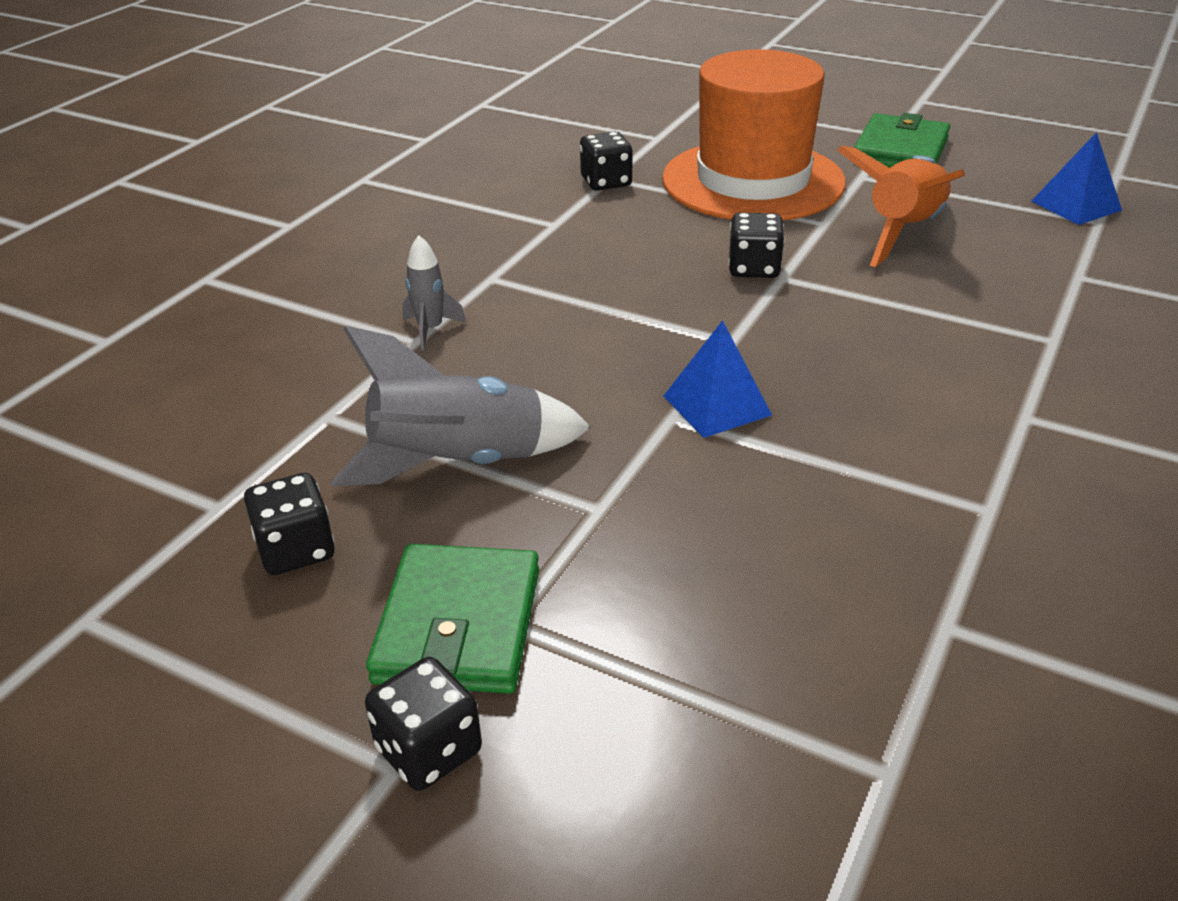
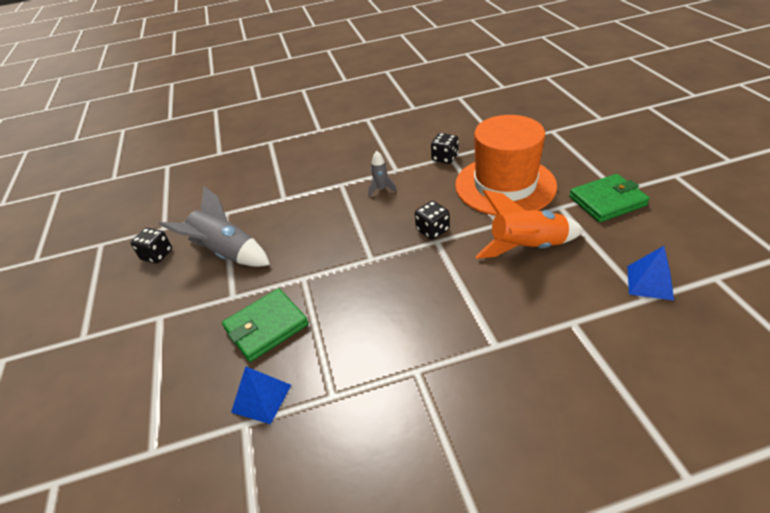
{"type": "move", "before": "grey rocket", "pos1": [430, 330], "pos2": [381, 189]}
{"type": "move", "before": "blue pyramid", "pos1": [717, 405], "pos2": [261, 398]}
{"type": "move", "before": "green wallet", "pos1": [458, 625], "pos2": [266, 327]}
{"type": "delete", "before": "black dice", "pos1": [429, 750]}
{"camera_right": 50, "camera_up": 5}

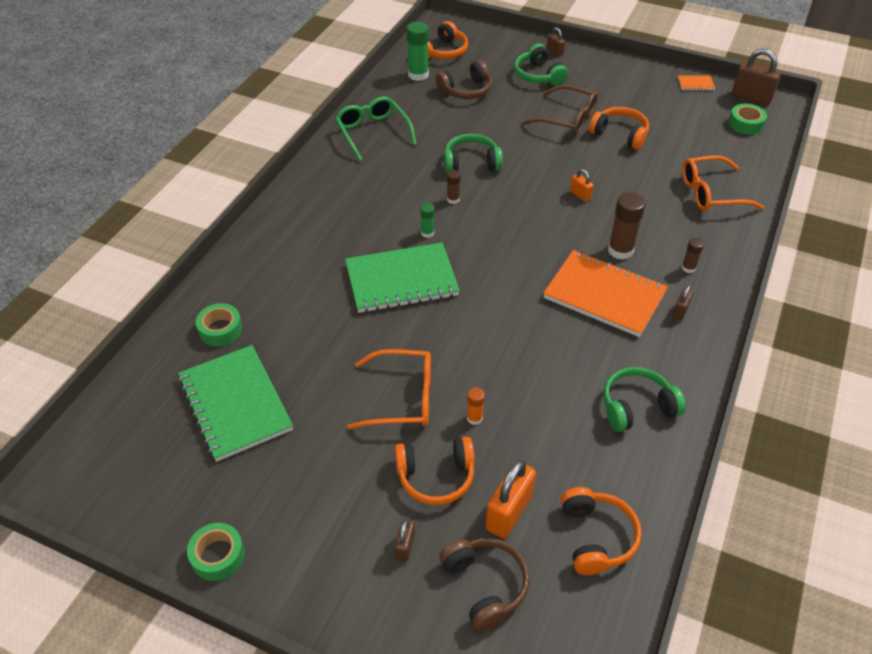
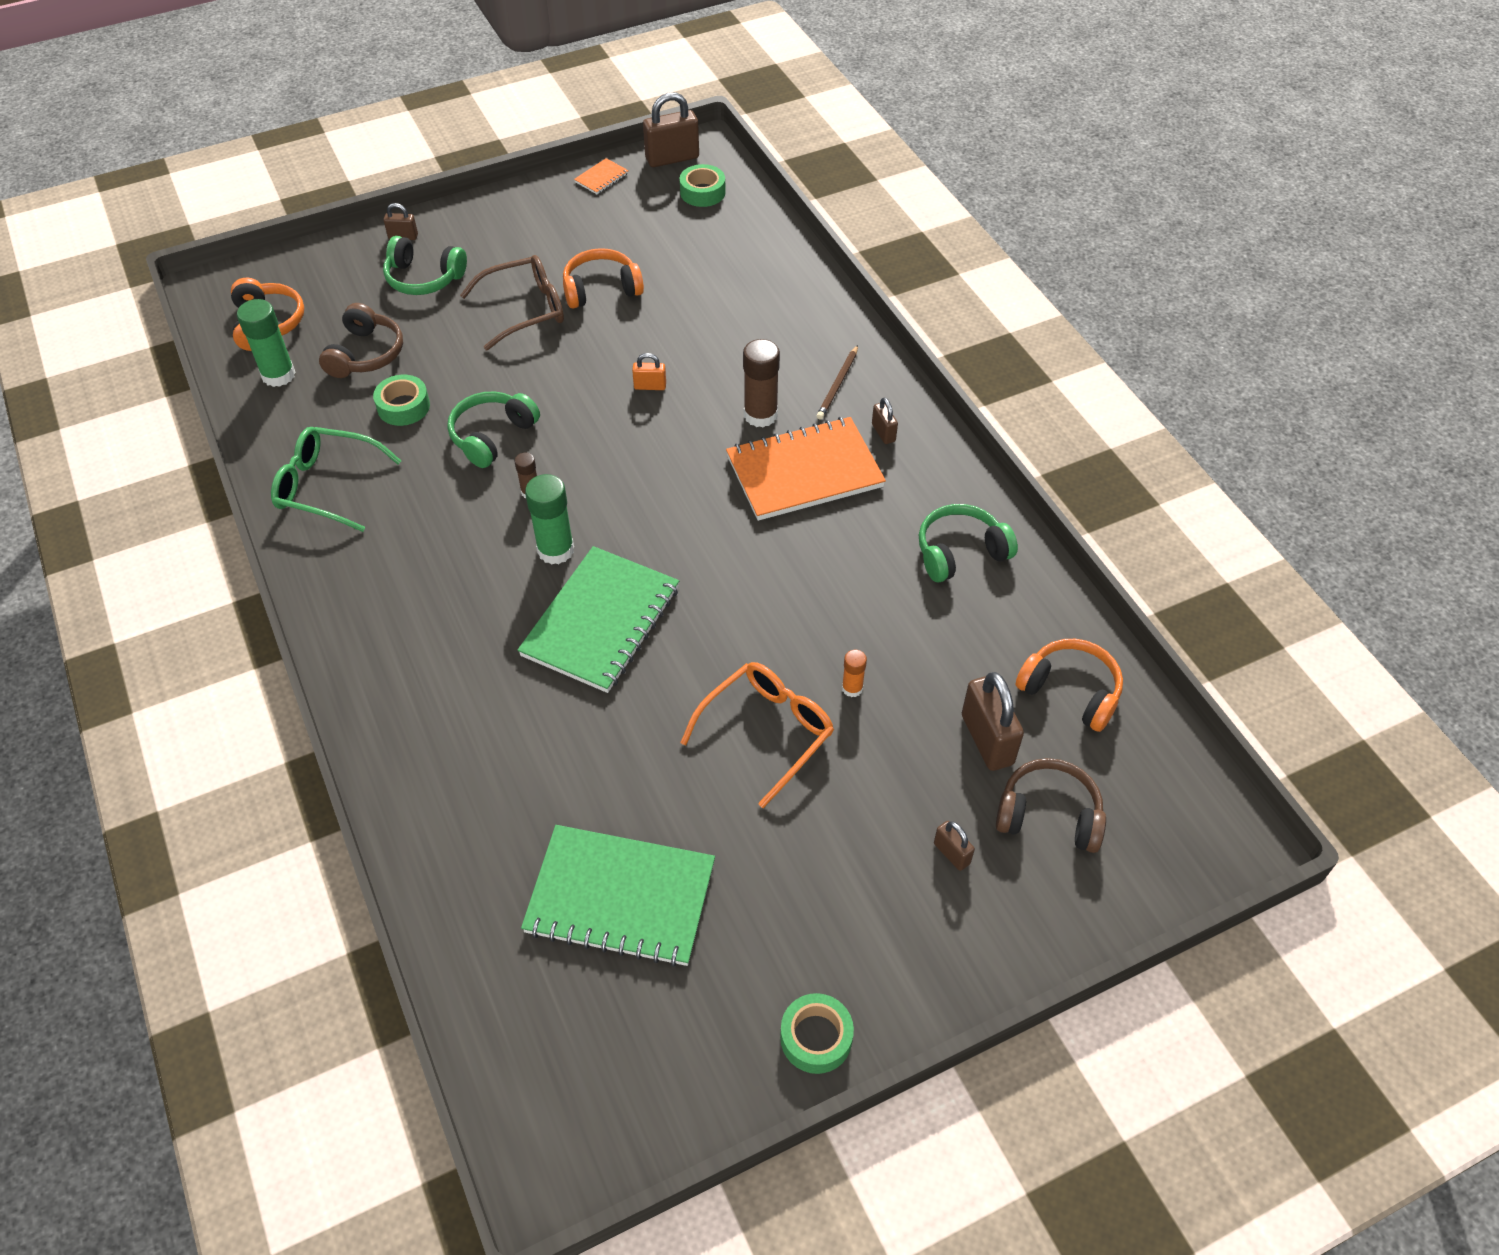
{"type": "delete", "before": "orange glasses", "pos1": [711, 193]}
{"type": "resize", "before": "green glue stick", "pos1": [427, 233], "pos2": [555, 550], "scale": 1.87}
{"type": "replace", "before": "brown glue stick", "after": "brown pencil", "pos1": [688, 268], "pos2": [838, 385]}
{"type": "move", "before": "green tape", "pos1": [220, 329], "pos2": [403, 406]}
{"type": "rotate", "before": "green headphones", "pos1": [637, 407], "pos2": [960, 552], "turn": 45}
{"type": "delete", "before": "orange headphones", "pos1": [436, 476]}
{"type": "recolor", "before": "orange padlock", "after": "brown padlock", "pos1": [509, 512], "pos2": [987, 739]}
{"camera_right": -50, "camera_up": 5}

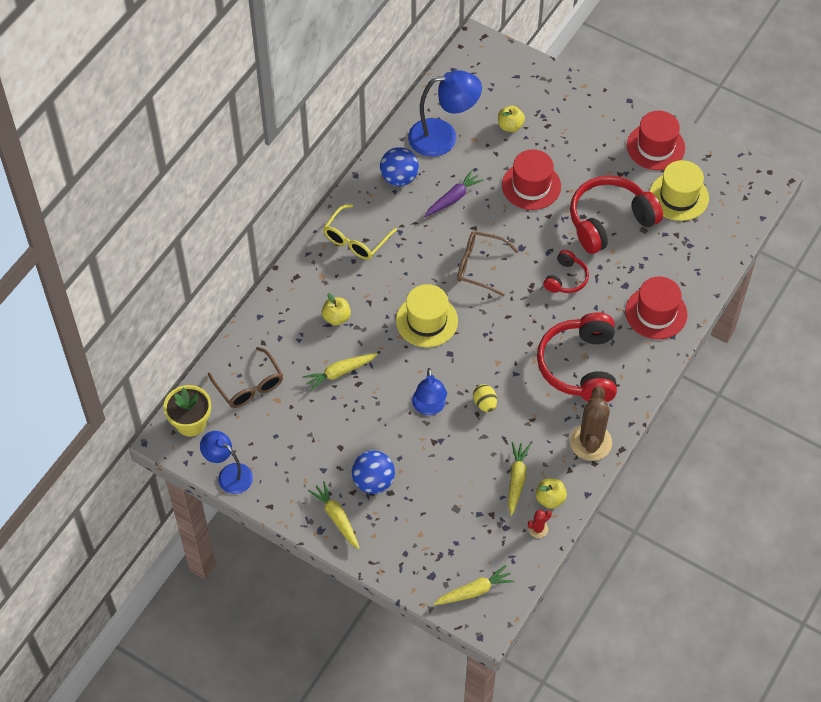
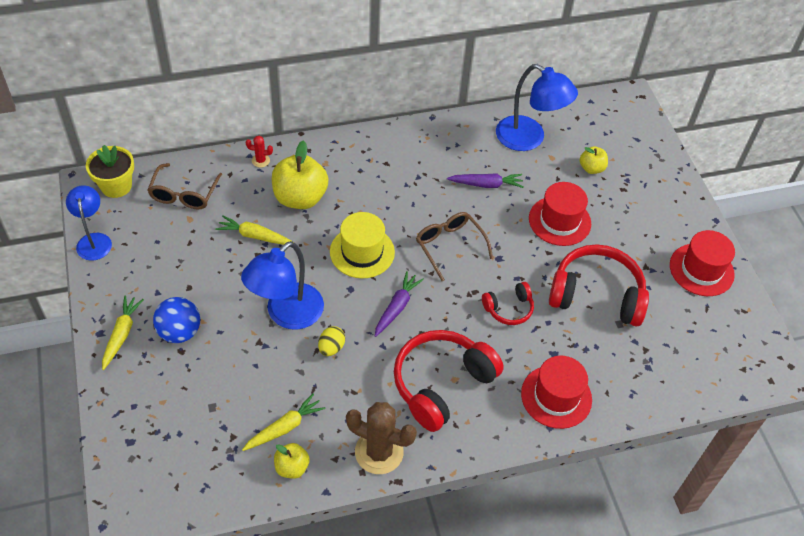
{"type": "delete", "before": "blue ball", "pos1": [399, 178]}
{"type": "delete", "before": "yellow hat", "pos1": [679, 196]}
{"type": "delete", "before": "yellow glasses", "pos1": [356, 239]}
{"type": "resize", "before": "yellow apple", "pos1": [336, 317], "pos2": [300, 198], "scale": 1.91}
{"type": "resize", "before": "blue lamp", "pos1": [429, 407], "pos2": [286, 314], "scale": 1.57}
{"type": "rotate", "before": "brown cactus", "pos1": [590, 442], "pos2": [379, 452], "turn": 60}
{"type": "move", "before": "red cactus", "pos1": [538, 529], "pos2": [260, 160]}
{"type": "delete", "before": "yellow carrot", "pos1": [474, 591]}
{"type": "insert", "after": "purple carrot", "pos2": [397, 307]}
{"camera_right": 40, "camera_up": -5}

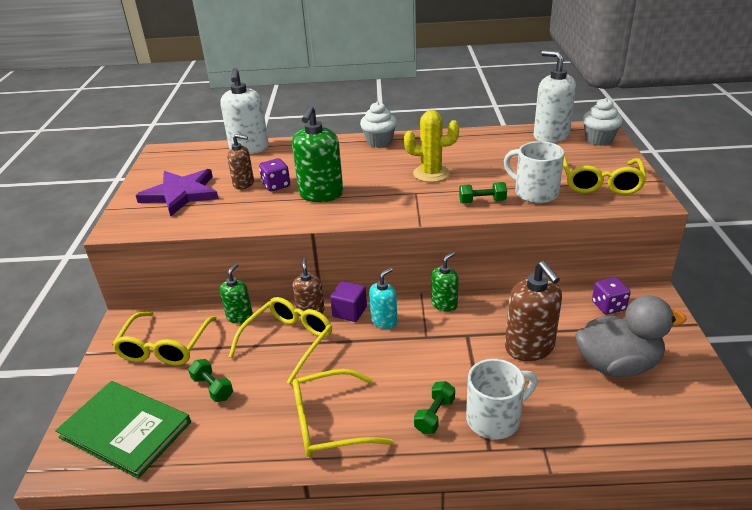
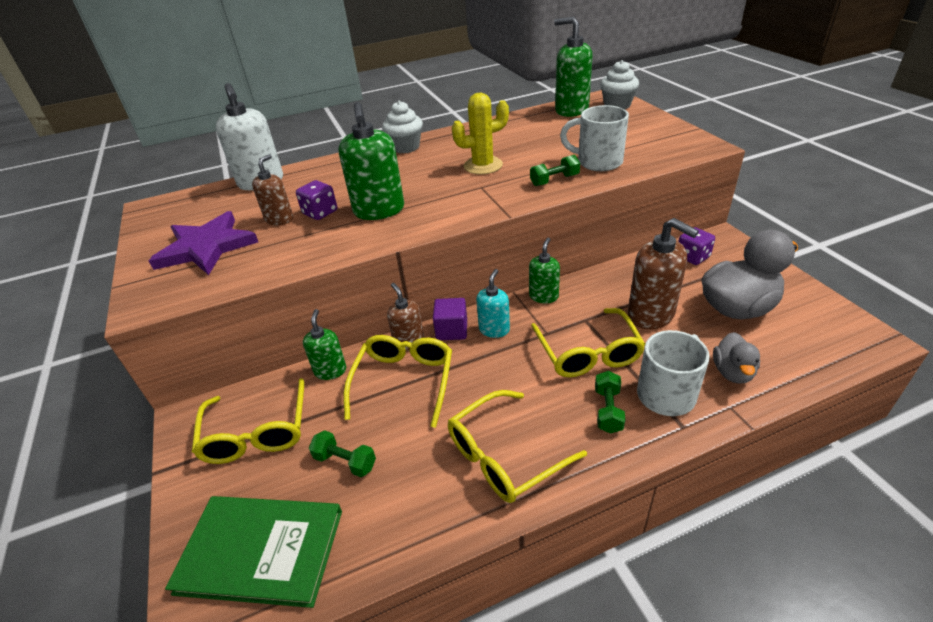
{"type": "recolor", "before": "white soap dispenser", "after": "green soap dispenser", "pos1": [550, 136], "pos2": [571, 110]}
{"type": "rotate", "before": "brown soap dispenser", "pos1": [244, 184], "pos2": [279, 219], "turn": -60}
{"type": "move", "before": "yellow glasses", "pos1": [600, 183], "pos2": [588, 353]}
{"type": "insert", "after": "grey duck", "pos2": [732, 372]}
{"camera_right": -20, "camera_up": 5}

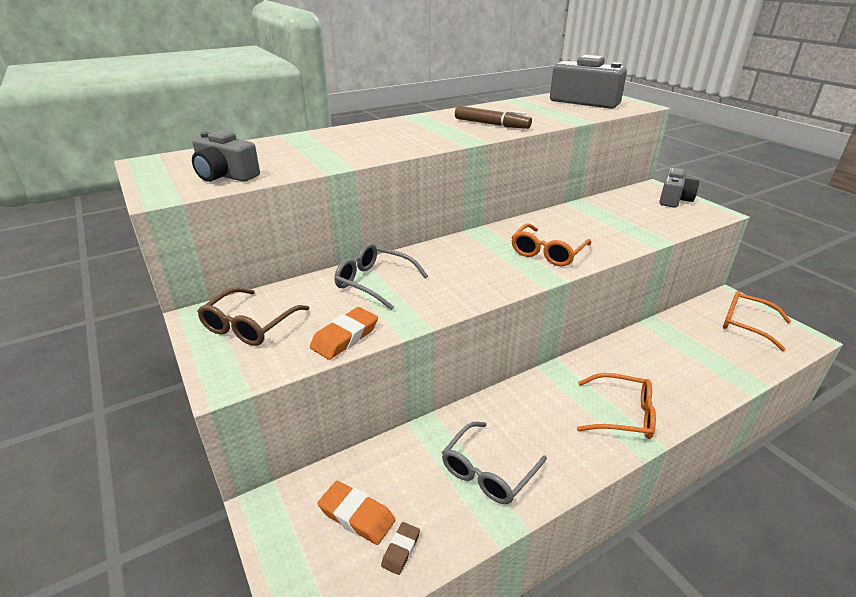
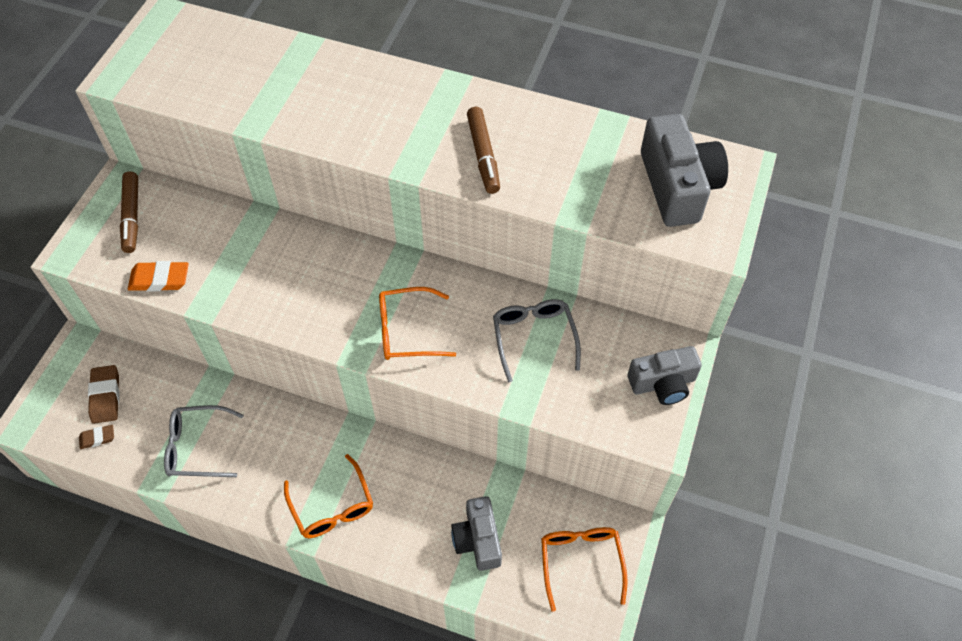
{"type": "move", "before": "grey camera", "pos1": [225, 175], "pos2": [478, 539]}
{"type": "move", "before": "grey glasses", "pos1": [374, 282], "pos2": [534, 338]}
{"type": "replace", "before": "brown glasses", "after": "brown marker", "pos1": [250, 325], "pos2": [131, 216]}
{"type": "recolor", "before": "orange eraser", "after": "brown eraser", "pos1": [356, 516], "pos2": [105, 396]}
{"camera_right": 50, "camera_up": 25}

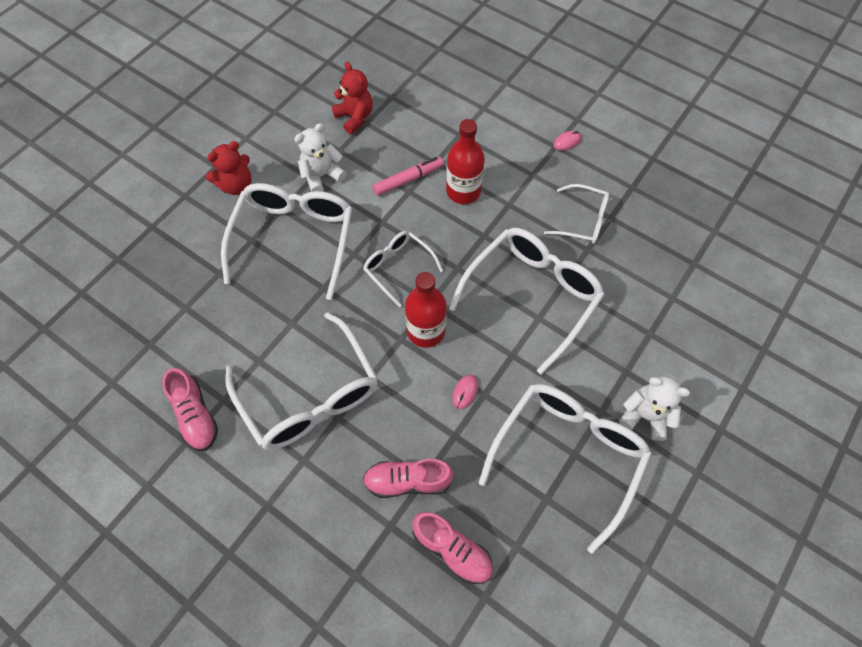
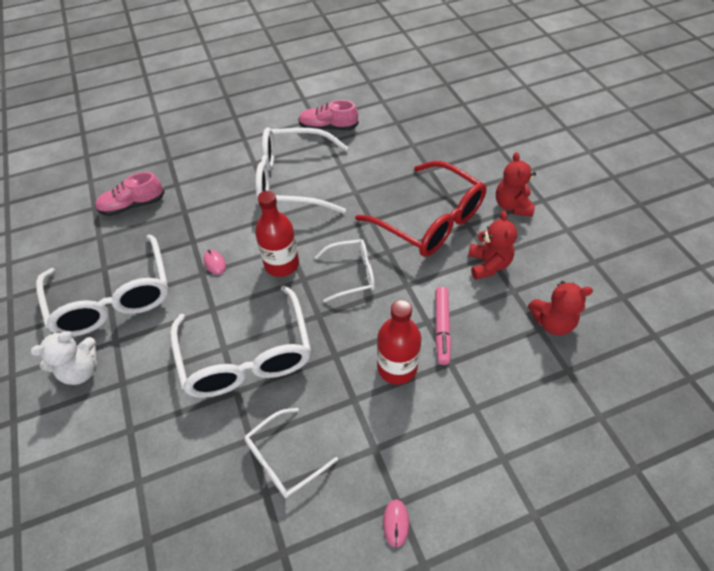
{"type": "recolor", "before": "white teddy bear", "after": "red teddy bear", "pos1": [322, 176], "pos2": [488, 264]}
{"type": "recolor", "before": "white glasses", "after": "red glasses", "pos1": [294, 239], "pos2": [430, 221]}
{"type": "delete", "before": "pink shoe", "pos1": [407, 481]}
{"camera_right": 125, "camera_up": -10}

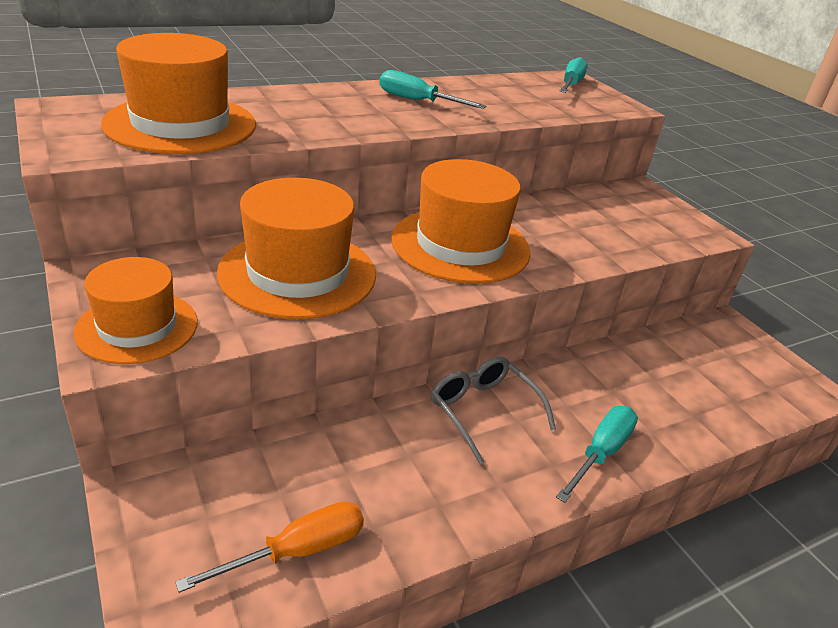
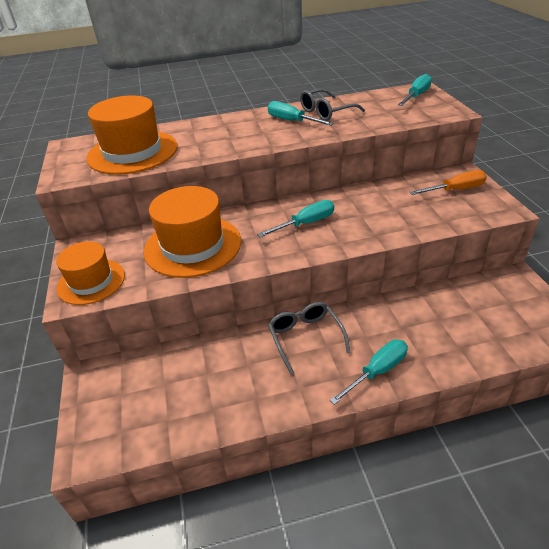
{"type": "replace", "before": "orange hat", "after": "turquoise screwdriver", "pos1": [460, 245], "pos2": [305, 223]}
{"type": "move", "before": "orange screwdriver", "pos1": [297, 551], "pos2": [455, 190]}
{"type": "insert", "after": "grey glasses", "pos2": [326, 112]}
{"camera_right": 20, "camera_up": 5}

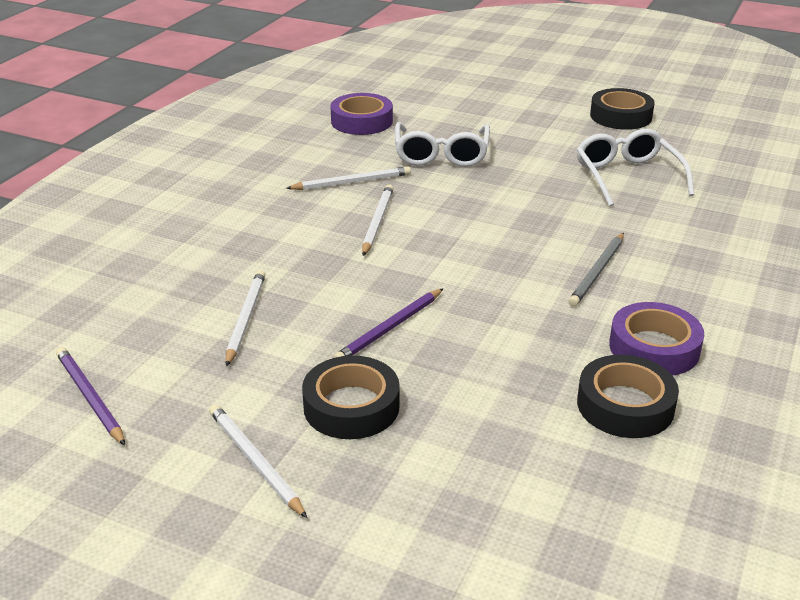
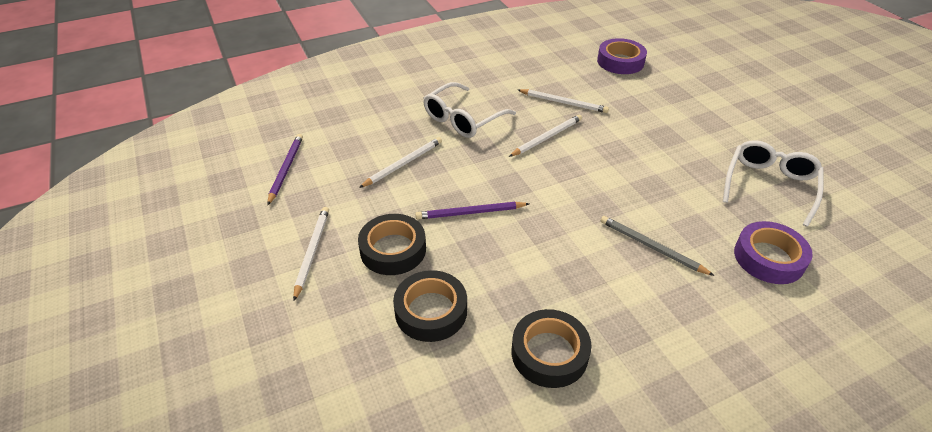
{"type": "move", "before": "black tape", "pos1": [620, 116], "pos2": [431, 311]}
{"type": "move", "before": "white glasses", "pos1": [441, 155], "pos2": [462, 119]}
{"type": "rotate", "before": "grey pencil", "pos1": [597, 272], "pos2": [651, 247], "turn": 60}
{"type": "move", "before": "purple tape", "pos1": [654, 348], "pos2": [769, 258]}
{"camera_right": 40, "camera_up": 10}

